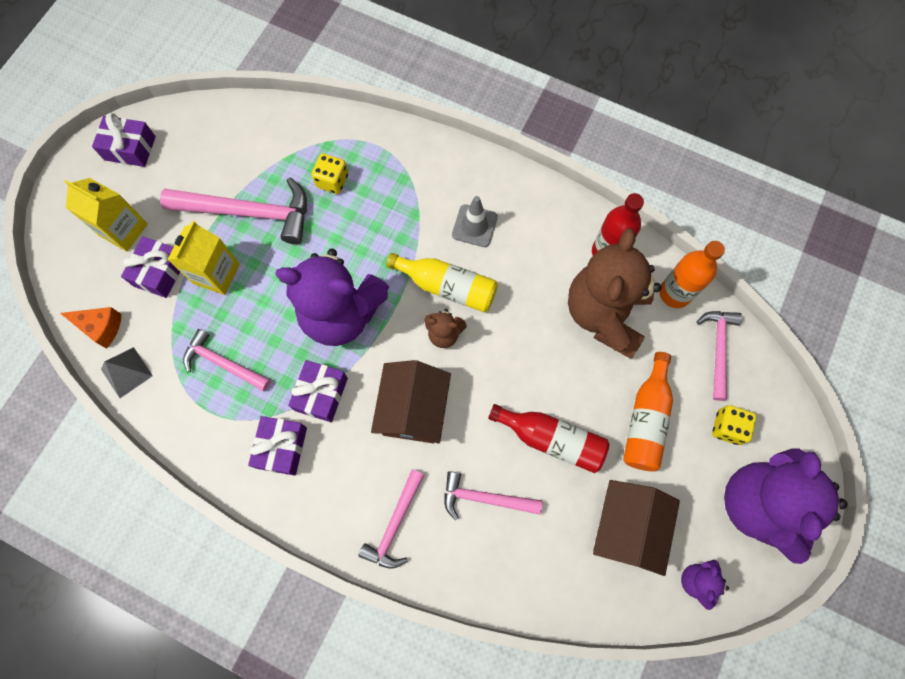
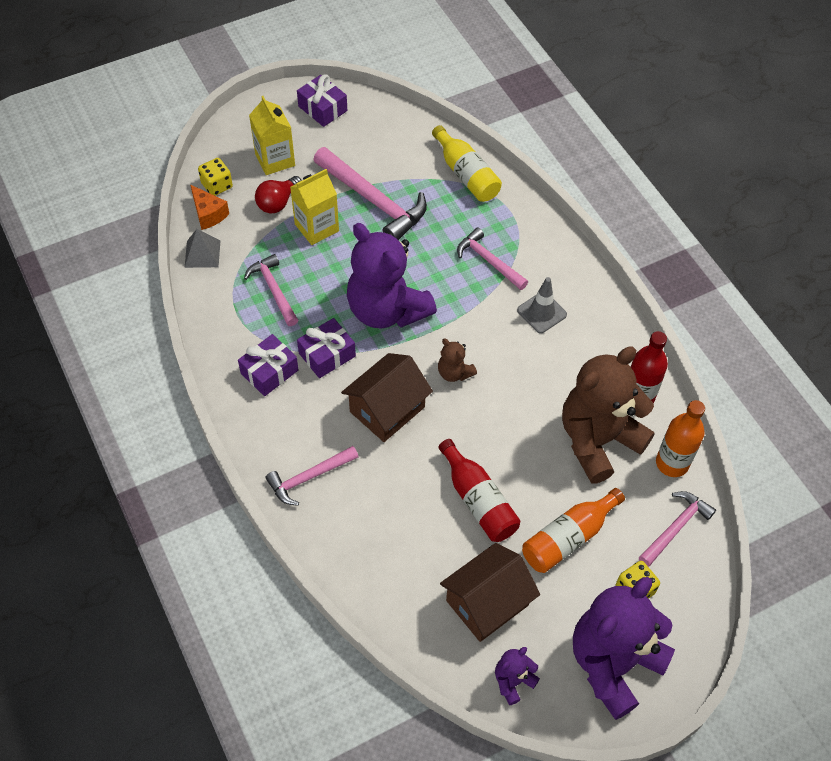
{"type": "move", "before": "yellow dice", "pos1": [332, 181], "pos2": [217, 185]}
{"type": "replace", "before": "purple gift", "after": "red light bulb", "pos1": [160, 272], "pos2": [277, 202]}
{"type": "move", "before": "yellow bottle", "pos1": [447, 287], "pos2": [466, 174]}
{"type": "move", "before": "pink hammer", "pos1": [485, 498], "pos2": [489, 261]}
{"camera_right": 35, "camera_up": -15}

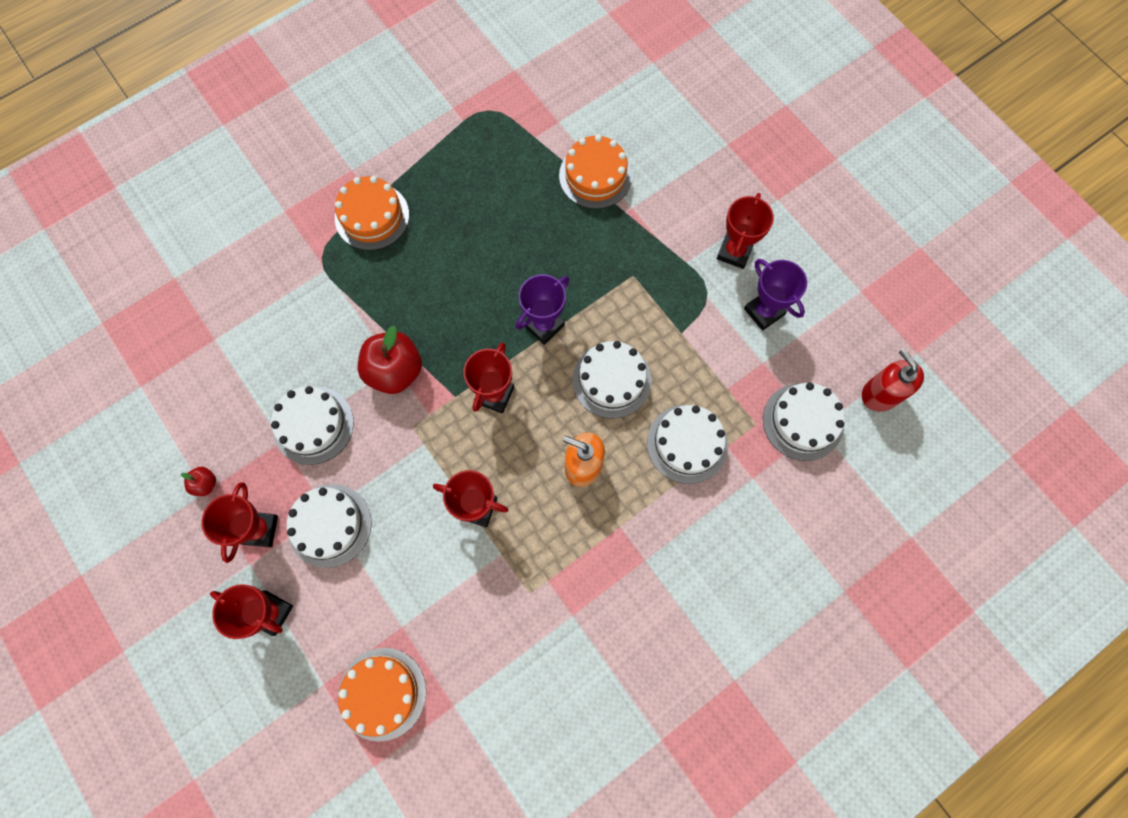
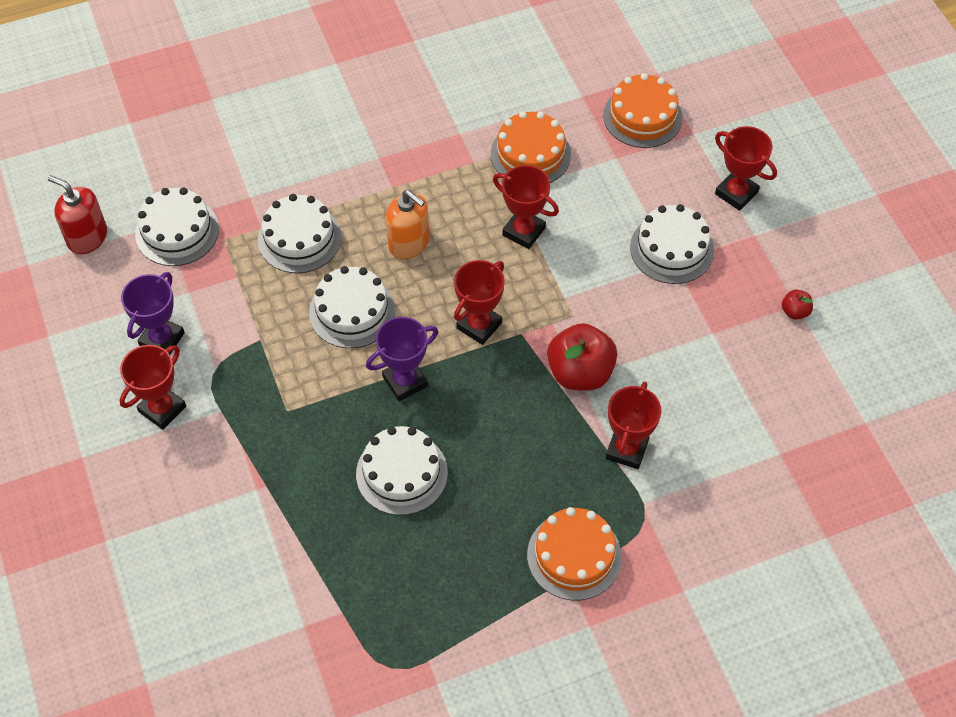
{"type": "move", "before": "orange cake", "pos1": [595, 176], "pos2": [530, 154]}
{"type": "rotate", "before": "purple trophy", "pos1": [764, 312], "pos2": [162, 339], "turn": 45}
{"type": "rotate", "before": "red soap dispenser", "pos1": [880, 394], "pos2": [87, 237], "turn": 135}
{"type": "move", "before": "white cake", "pos1": [313, 425], "pos2": [401, 473]}
{"type": "move", "before": "red trophy", "pos1": [259, 530], "pos2": [627, 449]}
{"camera_right": -165, "camera_up": -15}

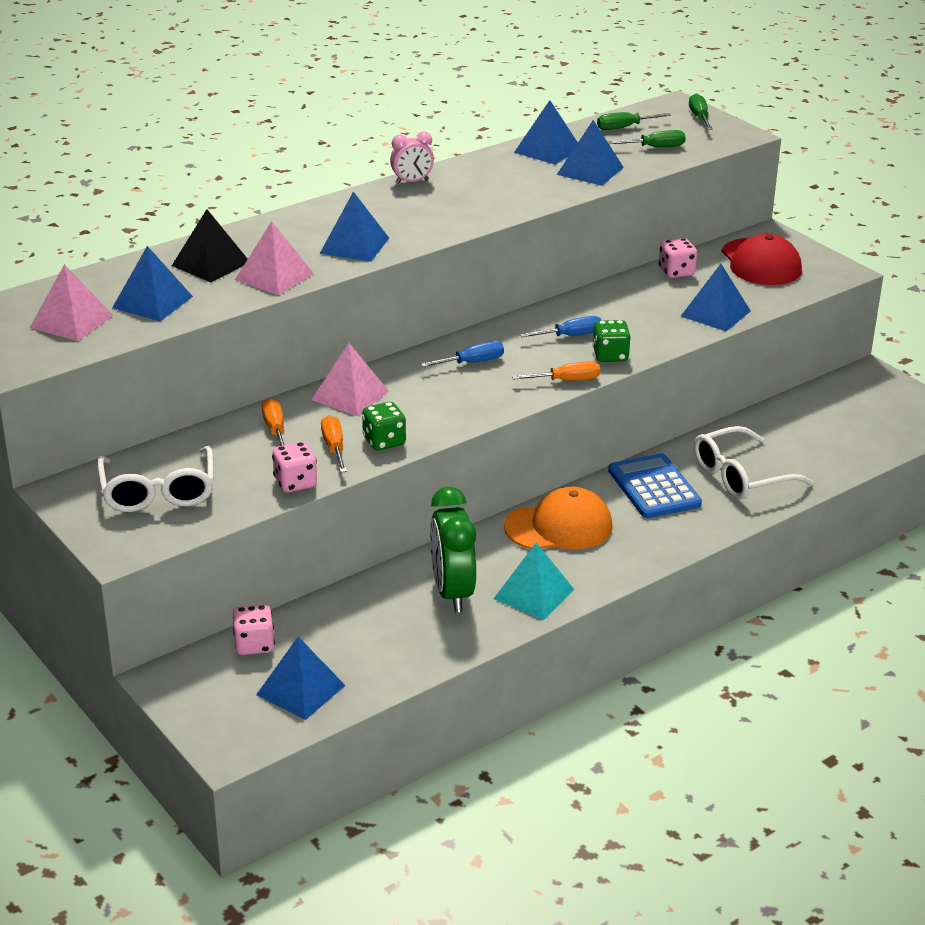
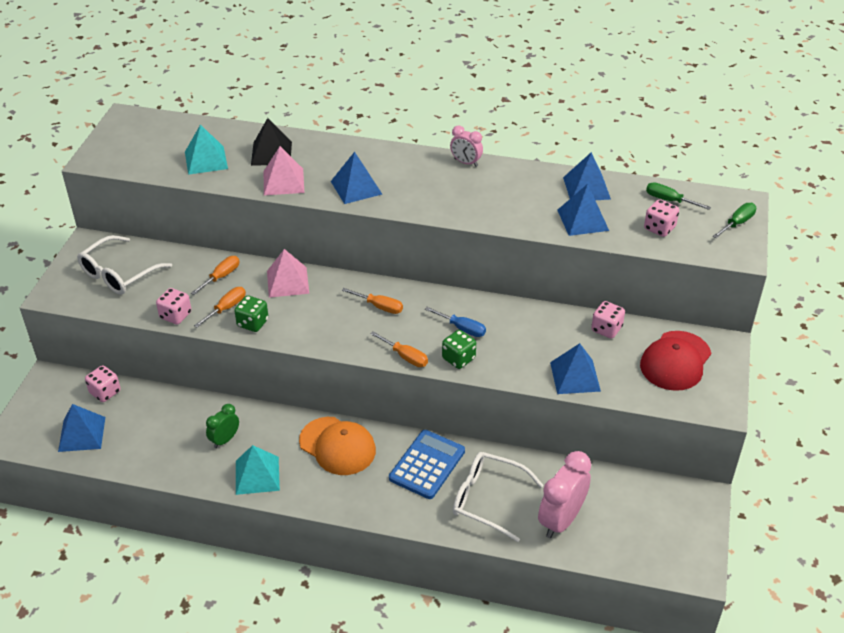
{"type": "replace", "before": "green screwdriver", "after": "pink dice", "pos1": [655, 147], "pos2": [659, 228]}
{"type": "recolor", "before": "blue pyramid", "after": "turquoise pyramid", "pos1": [152, 302], "pos2": [206, 160]}
{"type": "delete", "before": "pink pyramid", "pos1": [71, 321]}
{"type": "recolor", "before": "blue screwdriver", "after": "orange screwdriver", "pos1": [472, 363], "pos2": [379, 307]}
{"type": "resize", "before": "green clock", "pos1": [452, 593], "pos2": [225, 440], "scale": 0.55}
{"type": "insert", "after": "pink clock", "pos2": [561, 520]}
{"camera_right": 50, "camera_up": 10}

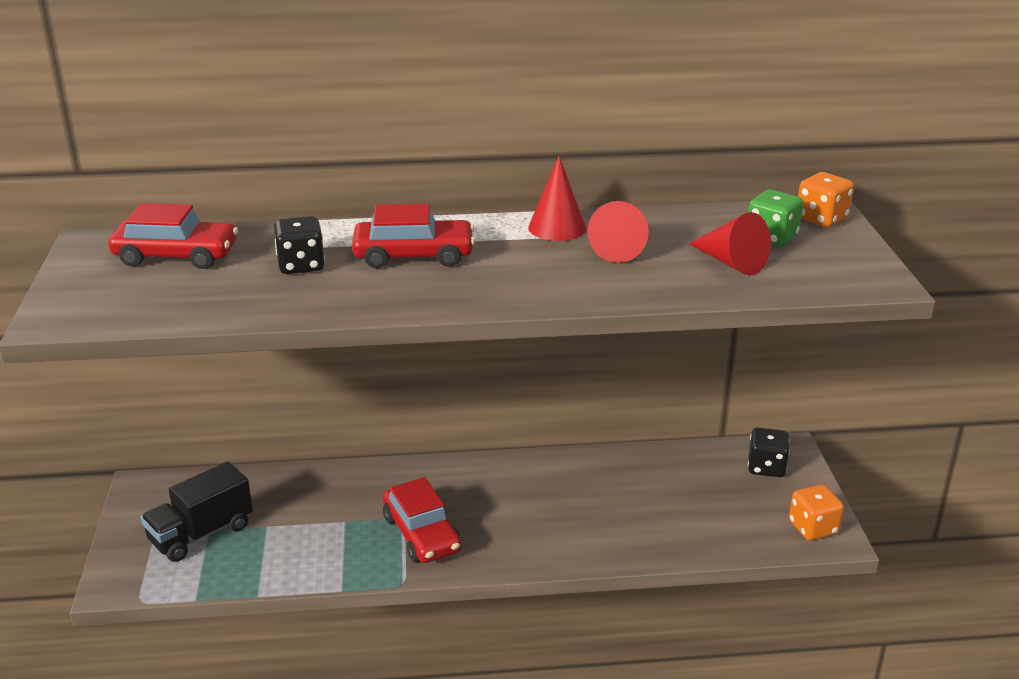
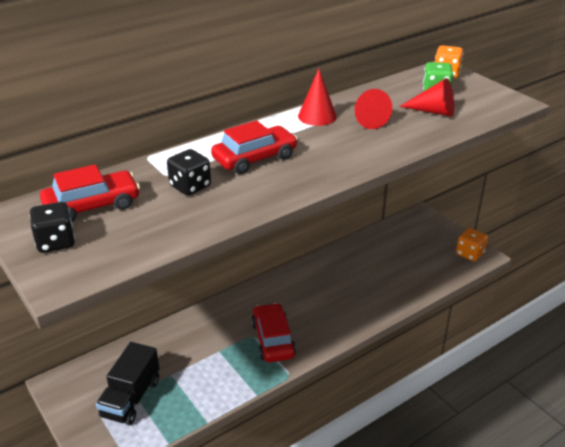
{"type": "move", "before": "black dice", "pos1": [766, 467], "pos2": [56, 242]}
{"type": "rotate", "before": "red car", "pos1": [422, 534], "pos2": [273, 340], "turn": -135}
{"camera_right": -30, "camera_up": 5}

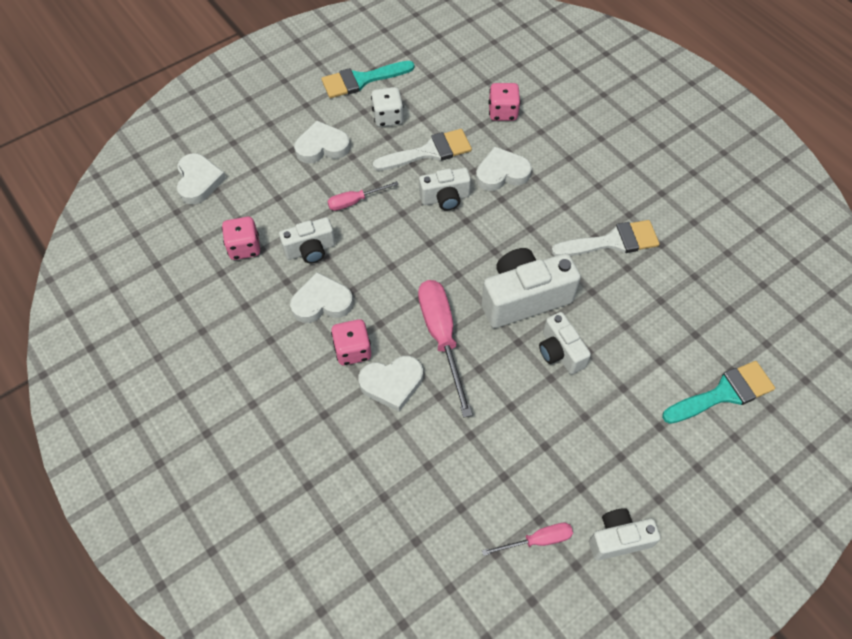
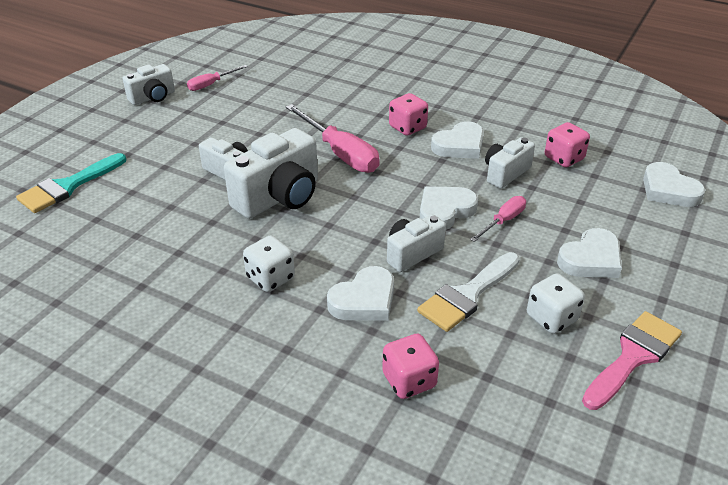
{"type": "recolor", "before": "turquoise brush", "after": "pink brush", "pos1": [362, 80], "pos2": [633, 357]}
{"type": "delete", "before": "white brush", "pos1": [612, 241]}
{"type": "move", "before": "white heart", "pos1": [392, 383], "pos2": [445, 211]}
{"type": "insert", "after": "white dice", "pos2": [270, 278]}
{"camera_right": 155, "camera_up": -20}

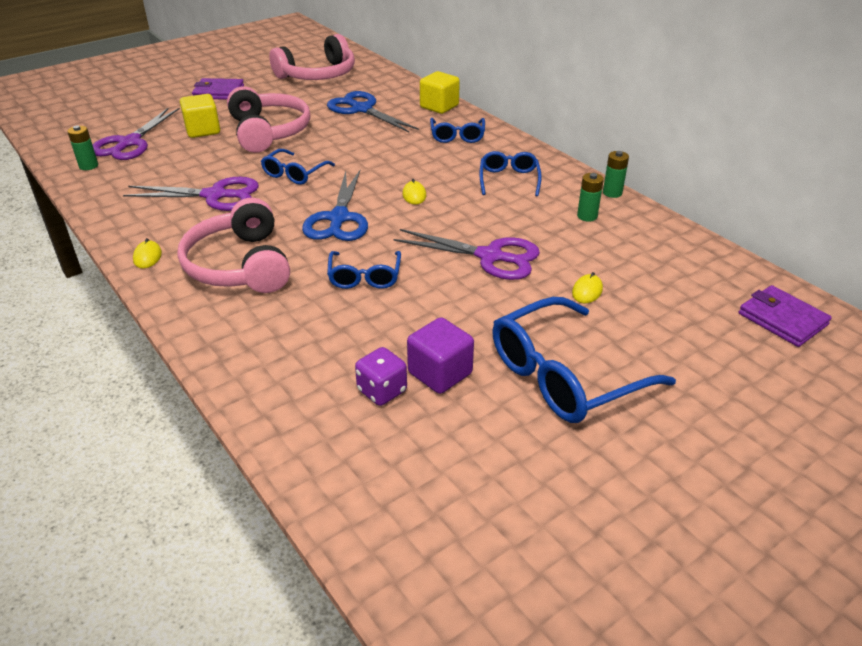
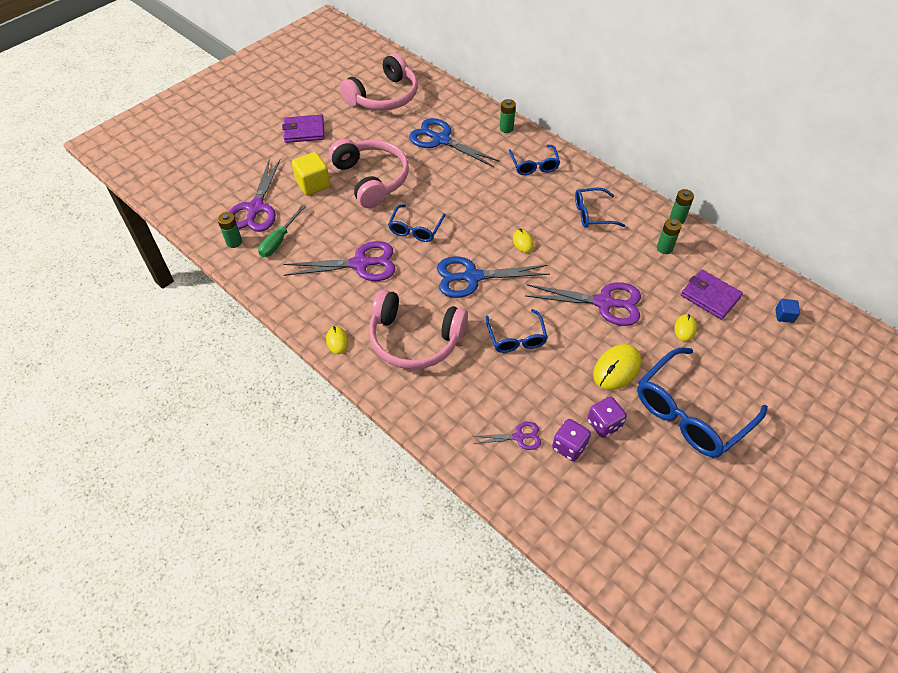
{"type": "replace", "before": "yellow cube", "after": "green battery", "pos1": [439, 106], "pos2": [506, 128]}
{"type": "rotate", "before": "blue glasses", "pos1": [509, 180], "pos2": [592, 214], "turn": -90}
{"type": "rotate", "before": "blue scissors", "pos1": [338, 218], "pos2": [472, 277], "turn": 90}
{"type": "rotate", "before": "pink headphones", "pos1": [239, 265], "pos2": [414, 340], "turn": -45}
{"type": "move", "before": "purple wallet", "pos1": [782, 319], "pos2": [710, 296]}
{"type": "replace", "before": "purple cube", "after": "purple dice", "pos1": [440, 373], "pos2": [604, 424]}
{"type": "insert", "after": "green screwdriver", "pos2": [279, 241]}
{"type": "insert", "after": "blue cube", "pos2": [784, 316]}
{"type": "insert", "after": "yellow mouse", "pos2": [616, 369]}
{"type": "insert", "after": "purple scissors", "pos2": [519, 437]}
{"camera_right": -10, "camera_up": 15}

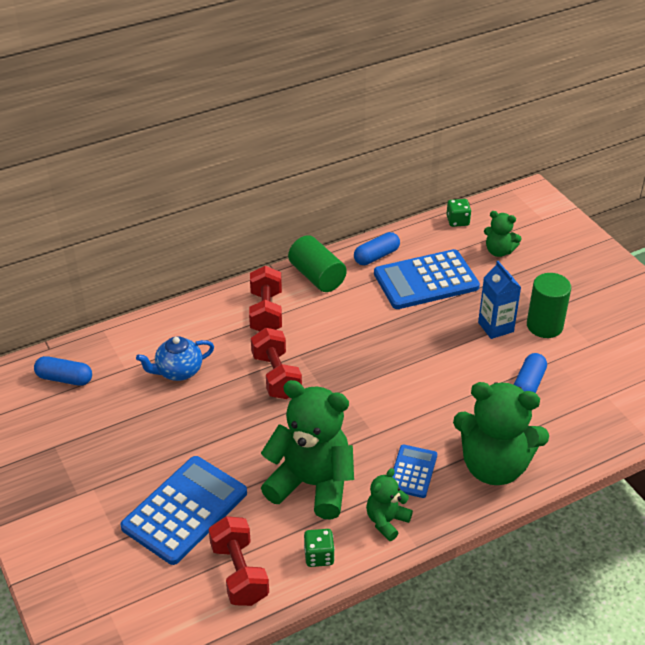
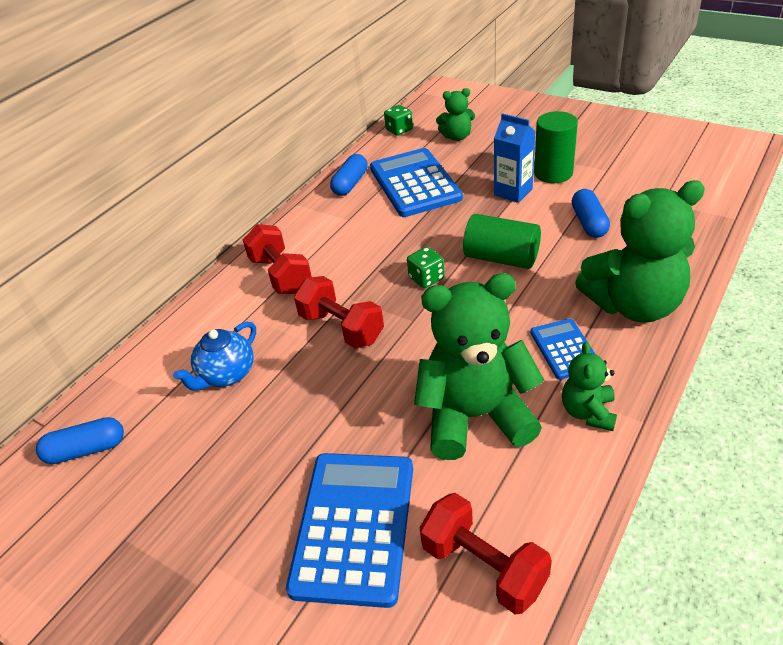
{"type": "move", "before": "green cylinder", "pos1": [317, 276], "pos2": [501, 258]}
{"type": "rotate", "before": "blue calculator", "pos1": [426, 280], "pos2": [414, 183], "turn": 120}
{"type": "move", "before": "green dice", "pos1": [319, 556], "pos2": [426, 278]}
{"camera_right": -25, "camera_up": 0}

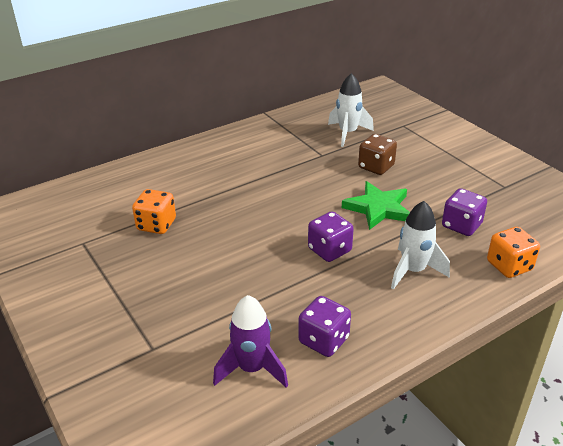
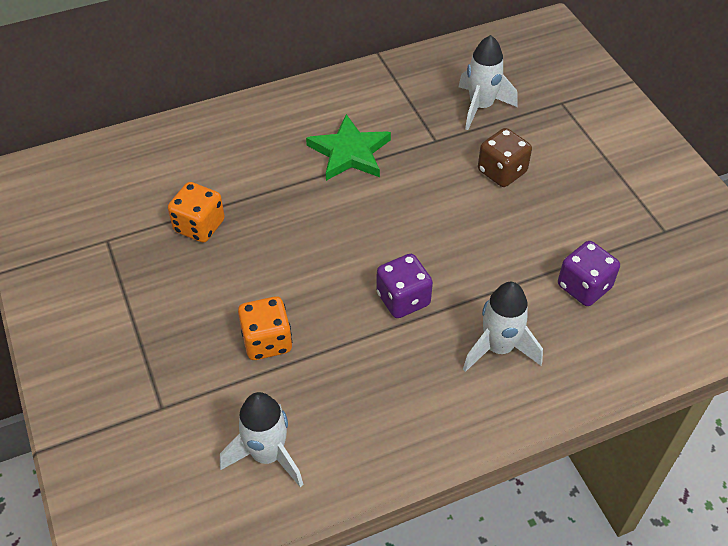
{"type": "move", "before": "green star", "pos1": [378, 208], "pos2": [349, 152]}
{"type": "move", "before": "orange dice", "pos1": [509, 266], "pos2": [267, 341]}
{"type": "recolor", "before": "purple rocket", "after": "white rocket", "pos1": [252, 368], "pos2": [267, 455]}
{"type": "delete", "before": "purple dice", "pos1": [323, 340]}
{"camera_right": 10, "camera_up": 15}

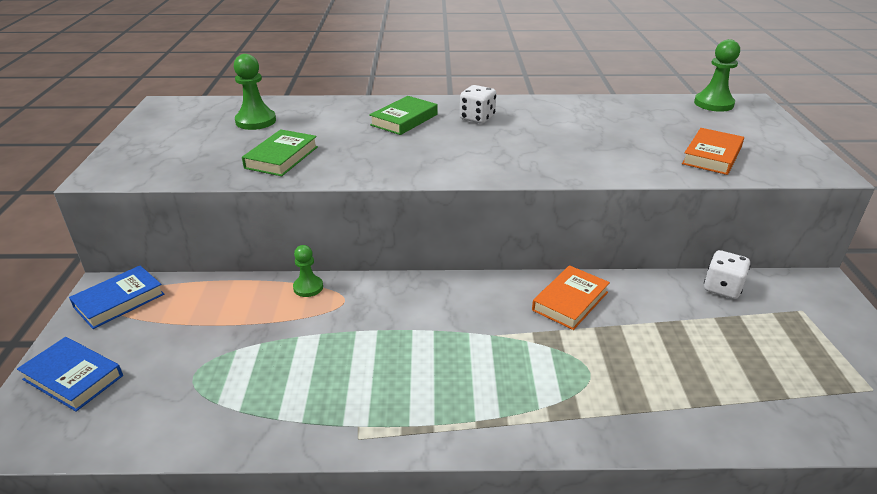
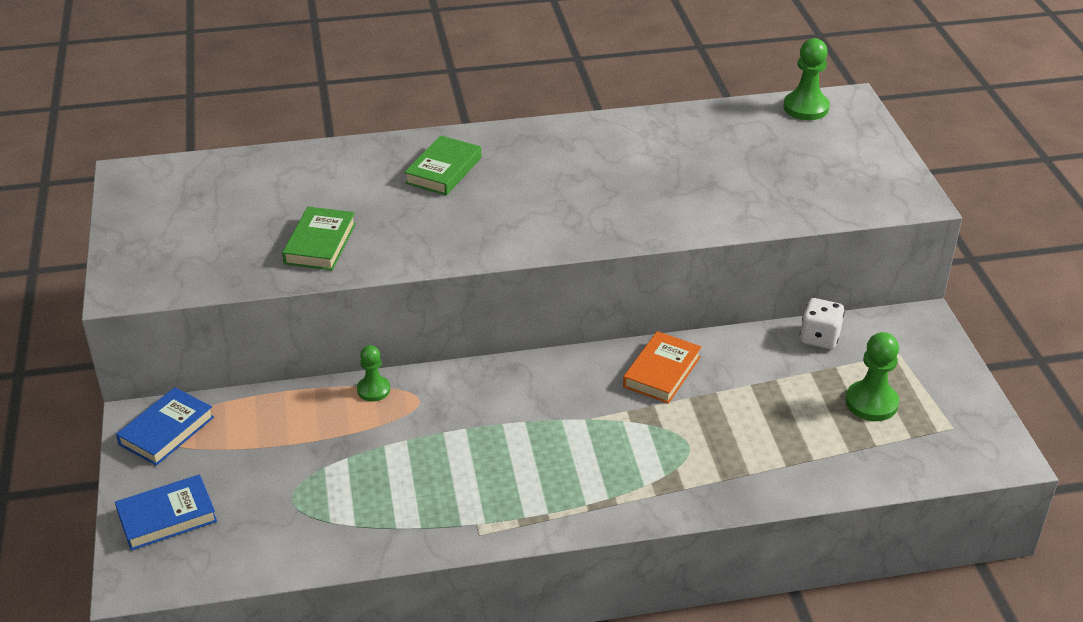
{"type": "move", "before": "green pawn", "pos1": [256, 121], "pos2": [871, 403]}
{"type": "delete", "before": "white dice", "pos1": [477, 118]}
{"type": "delete", "before": "orange book", "pos1": [712, 156]}
{"type": "rotate", "before": "blue book", "pos1": [73, 377], "pos2": [167, 517], "turn": -45}
{"camera_right": -10, "camera_up": 5}

